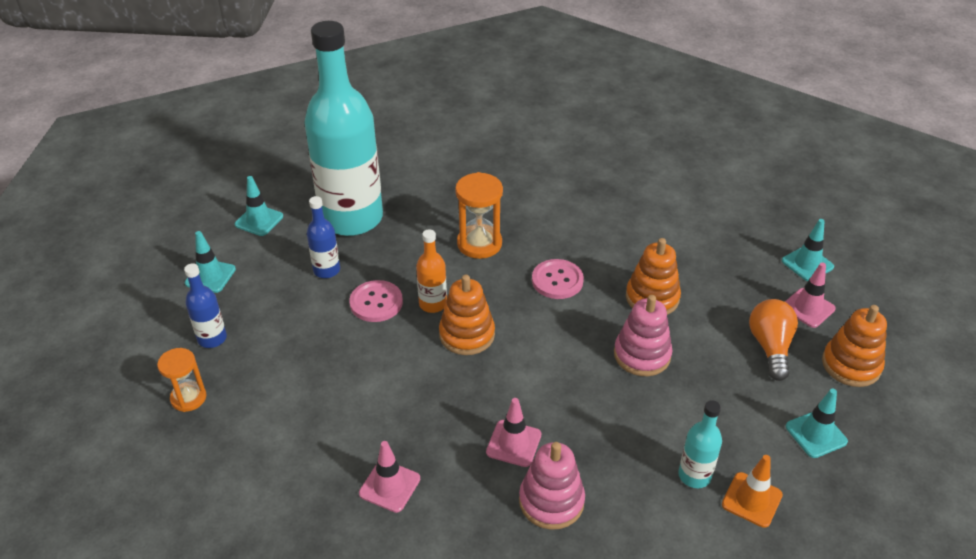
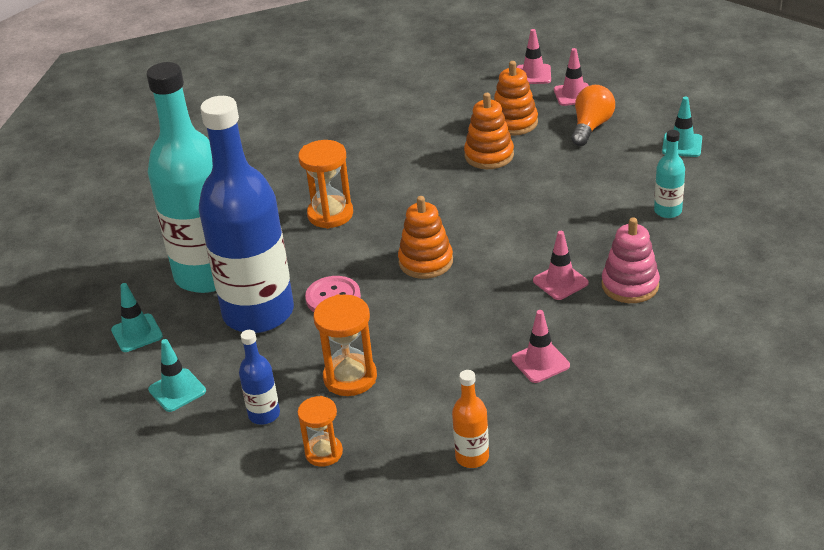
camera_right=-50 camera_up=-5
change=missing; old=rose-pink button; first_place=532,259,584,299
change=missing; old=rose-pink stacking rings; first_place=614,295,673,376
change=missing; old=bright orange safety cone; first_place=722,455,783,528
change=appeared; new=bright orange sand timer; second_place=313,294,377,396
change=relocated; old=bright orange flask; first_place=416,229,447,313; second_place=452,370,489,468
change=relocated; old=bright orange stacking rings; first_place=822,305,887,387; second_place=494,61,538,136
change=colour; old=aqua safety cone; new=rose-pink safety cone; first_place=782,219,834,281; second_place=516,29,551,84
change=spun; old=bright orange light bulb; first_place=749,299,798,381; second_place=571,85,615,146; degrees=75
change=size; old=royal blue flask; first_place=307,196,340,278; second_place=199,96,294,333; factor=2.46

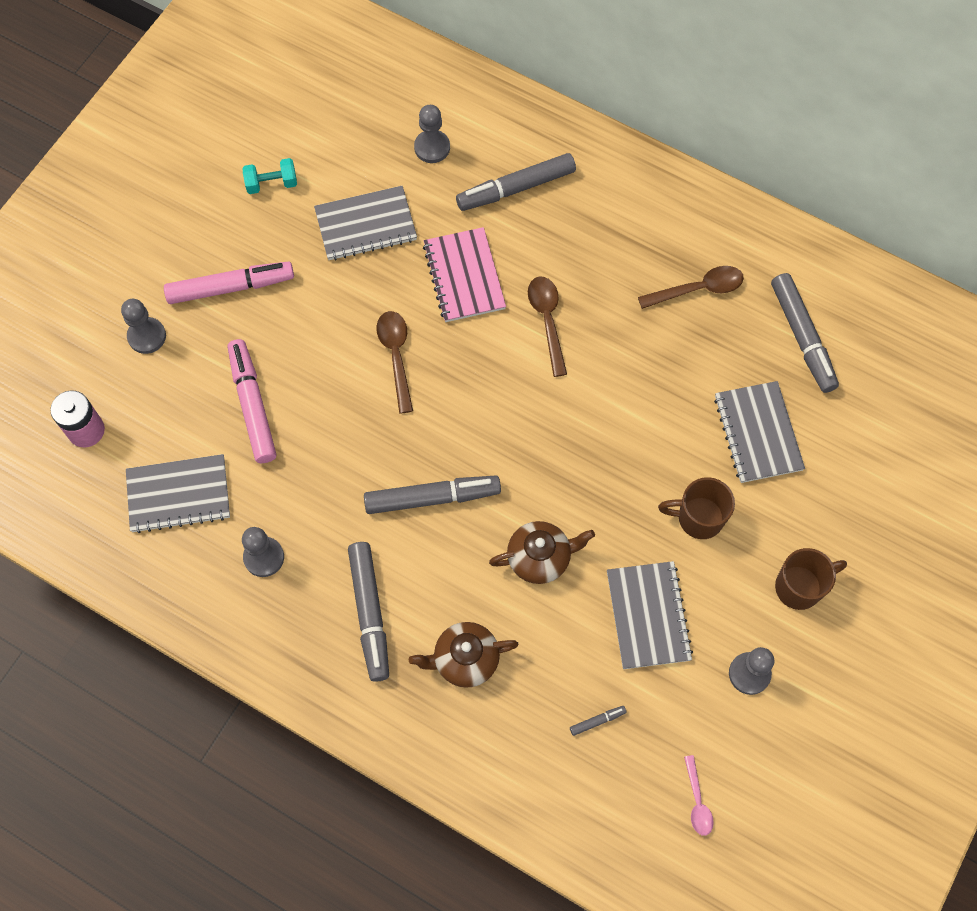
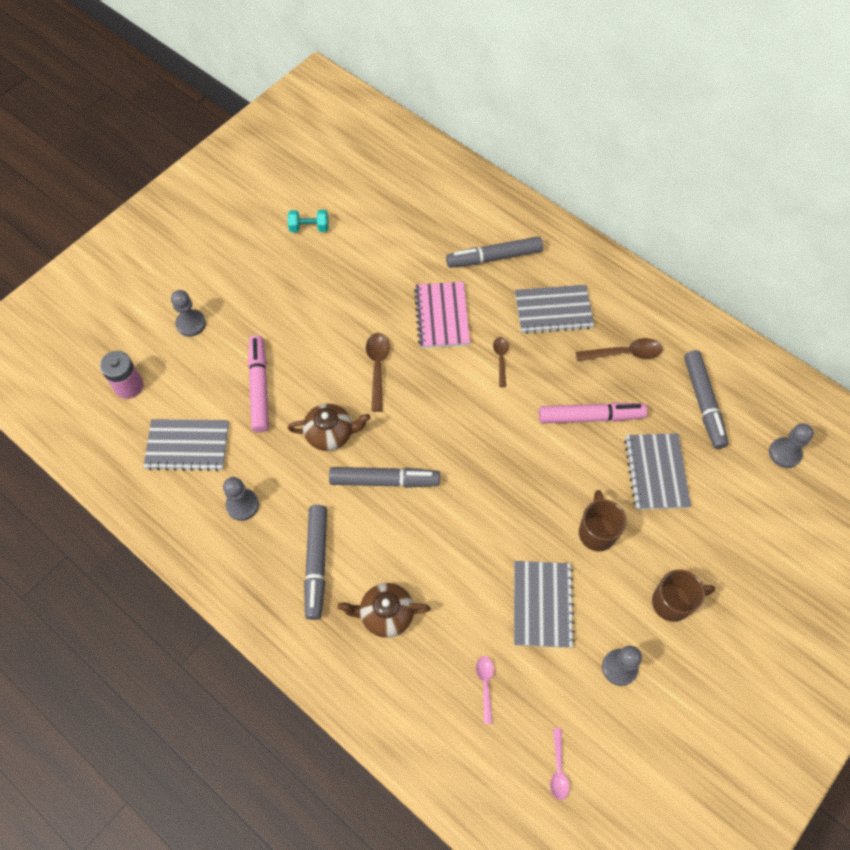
camera_right=10 camera_up=-5
change=relocated; old=rose-pink marker; first_place=164,261,294,304; second_place=539,402,647,424
change=relocated; old=grey notebook; first_place=314,186,417,260; second_place=515,285,594,334
change=relocated; old=grey game pawn; first_place=414,105,450,163; second_place=769,423,814,468
change=relocated; old=dark brown tea pot; first_place=489,521,595,584; second_place=287,404,370,451
change=exchanged; old=grey marker; new=rose-pink spoon; first_place=570,706,626,736; second_place=476,656,494,724
change=spun; old=dark brown mug; first_place=658,477,735,539; second_place=579,490,626,551; degrees=75
change=size; old=dark brown spoon; first_place=528,277,567,377; second_place=493,337,509,387; factor=0.64

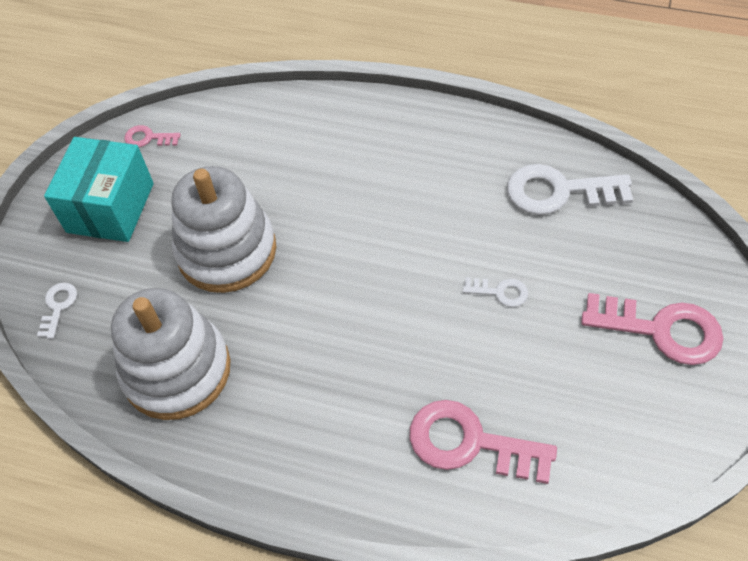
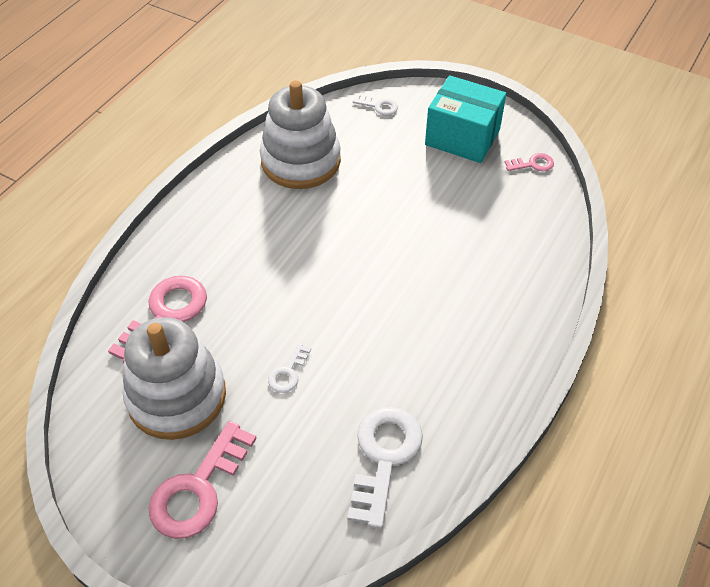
camera_right=100 camera_up=-5
change=relocated; old=pure white stacking rings; first_place=171,166,276,293; second_place=123,317,226,440
change=spun; old=rose-pink key; first_place=125,125,181,147; second_place=505,153,554,172; degrees=60

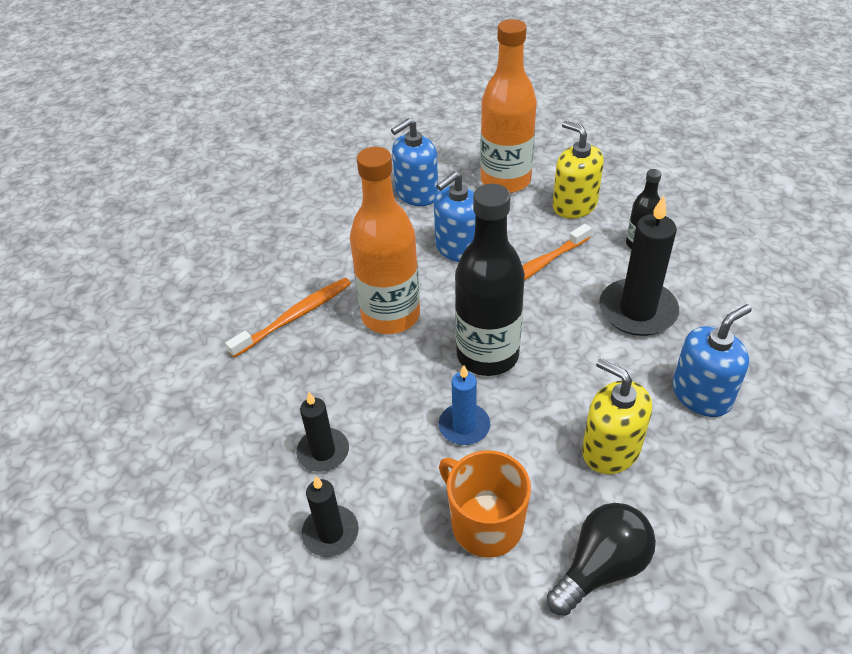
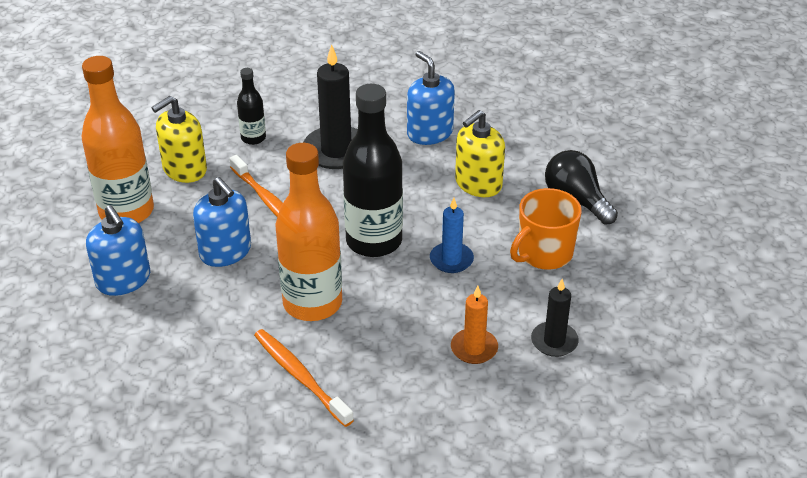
camera_right=-90 camera_up=-5
change=colour; old=ebony wax candle; new=bright orange wax candle; first_place=296,392,349,472; second_place=451,286,498,364

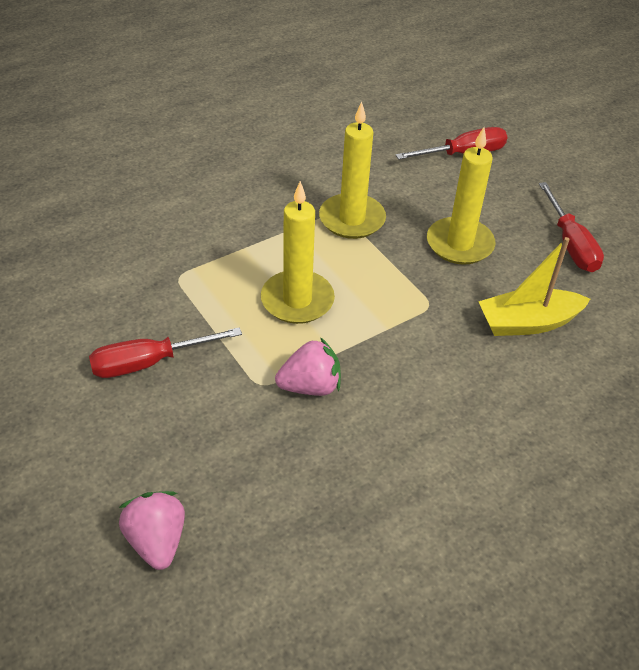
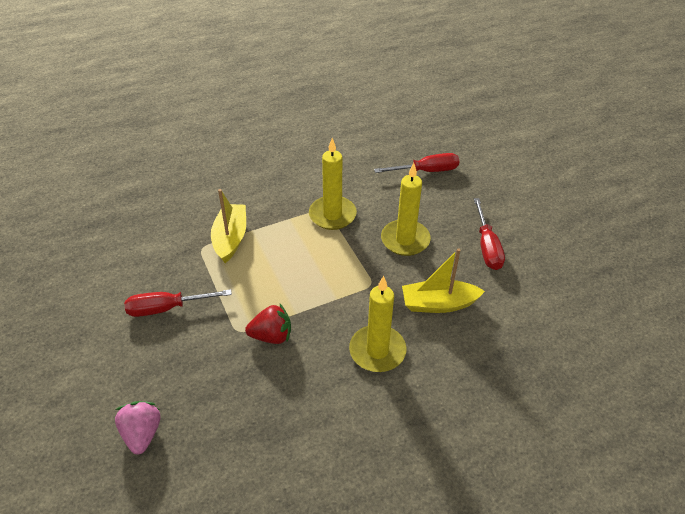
camera_right=10 camera_up=0
change=appeared; new=yellow sailboat; second_place=211,189,246,263
change=relocated; old=yellow wax candle; first_place=261,181,335,324; second_place=349,276,406,372
change=colour; old=rose-pink strawberry; new=scarlet strawberry; first_place=275,337,341,396; second_place=245,303,291,344

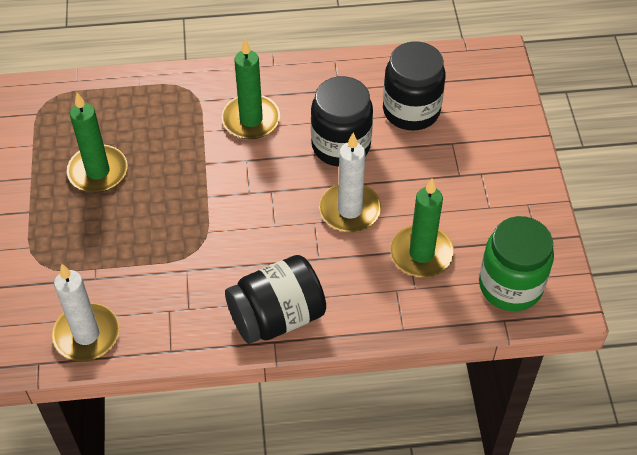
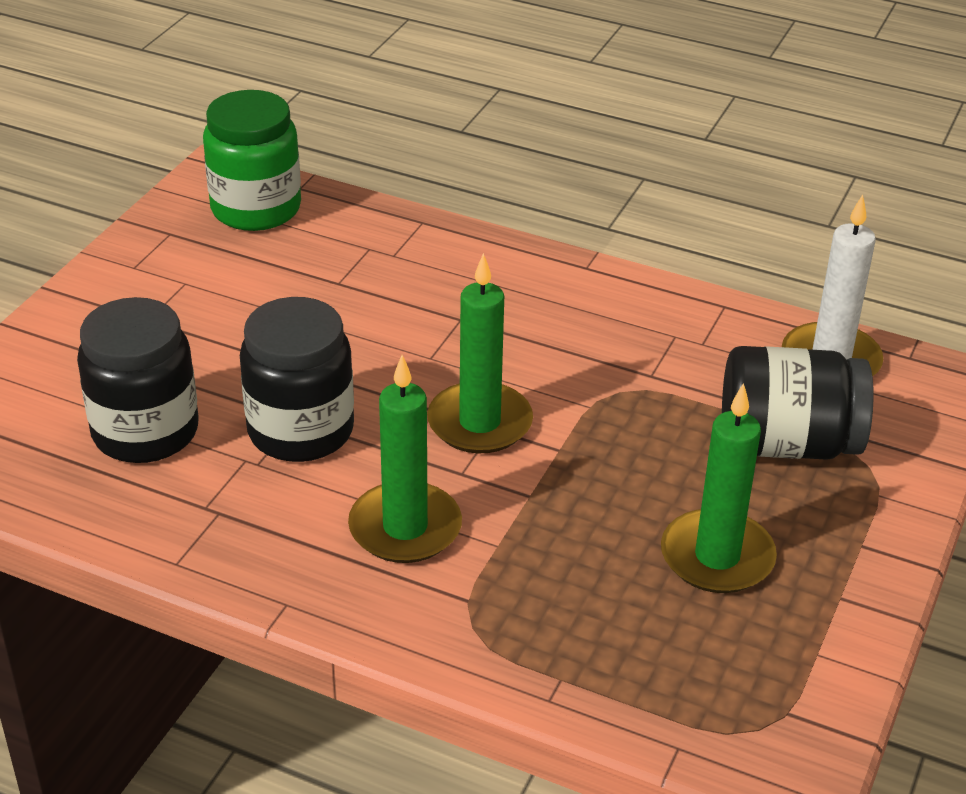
camera_right=-150 camera_up=-15
change=missing; old=pure white wax candle; first_place=319,133,381,232
change=relocated; old=ebony jam jar; first_place=225,255,326,344; second_place=722,346,873,460
change=relocated; old=emerald wax candle; first_place=390,178,454,277; second_place=427,253,533,453

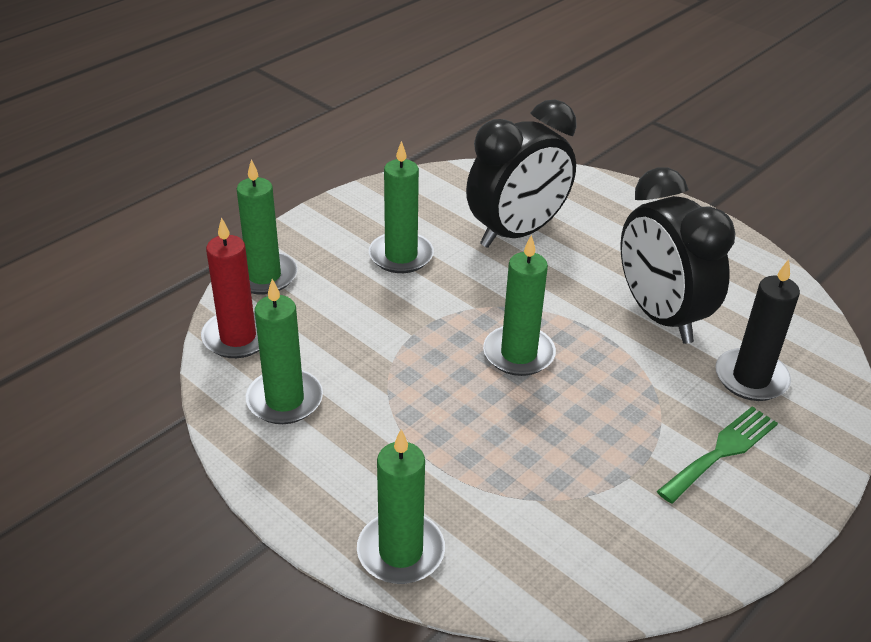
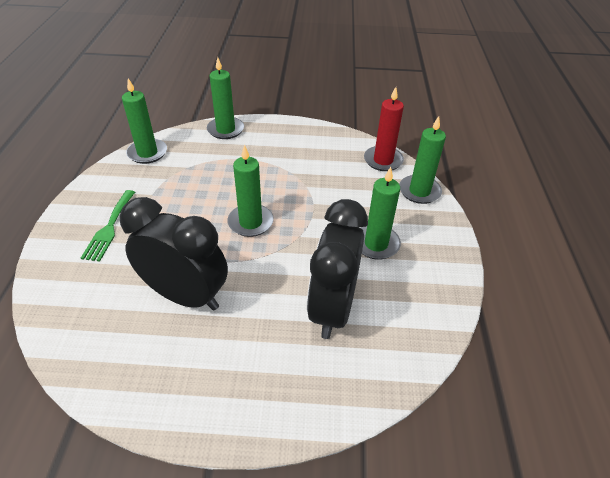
camera_right=140 camera_up=5
change=missing; old=ebony wax candle; first_place=715,259,800,401
change=relocated; old=emerald wax candle; first_place=246,279,323,424; second_place=122,78,167,164

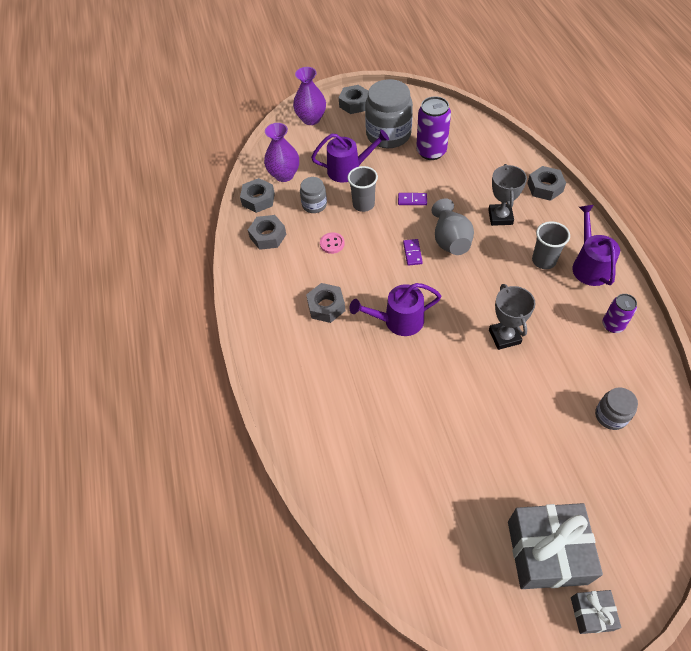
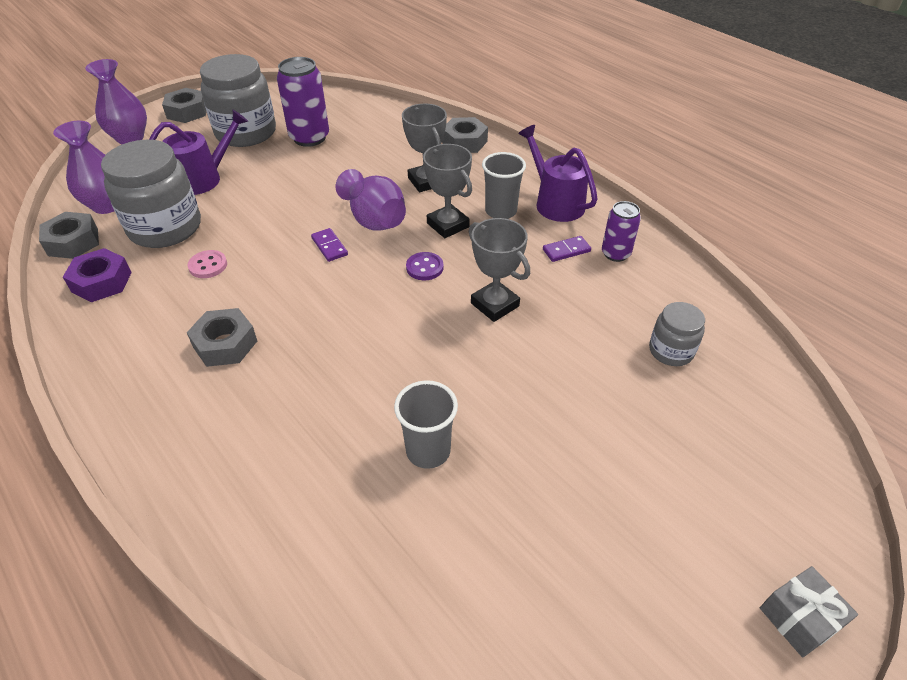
camera_right=-30 camera_up=-10
change=missing; old=violet watering can; first_place=350,283,441,336
change=missing; old=grey present; first_place=508,503,603,589
change=appeared; new=violet button; second_place=406,252,443,280
change=appeared; new=grey trophy; second_place=423,144,472,238
change=relocated; old=grey beaker; first_place=347,166,378,212; second_place=394,380,458,469
change=relocated; old=violet domino piece; first_place=398,193,427,205; second_place=543,236,591,262
change=colour; old=grey hex nut; new=violet hex nut; first_place=248,215,286,250; second_place=63,248,132,302
change=colour; old=grey vase; new=violet vase; first_place=432,199,474,255; second_place=336,169,406,231
change=size; old=grey jam jar; first_place=300,177,327,213; second_place=101,140,201,248; factor=1.93

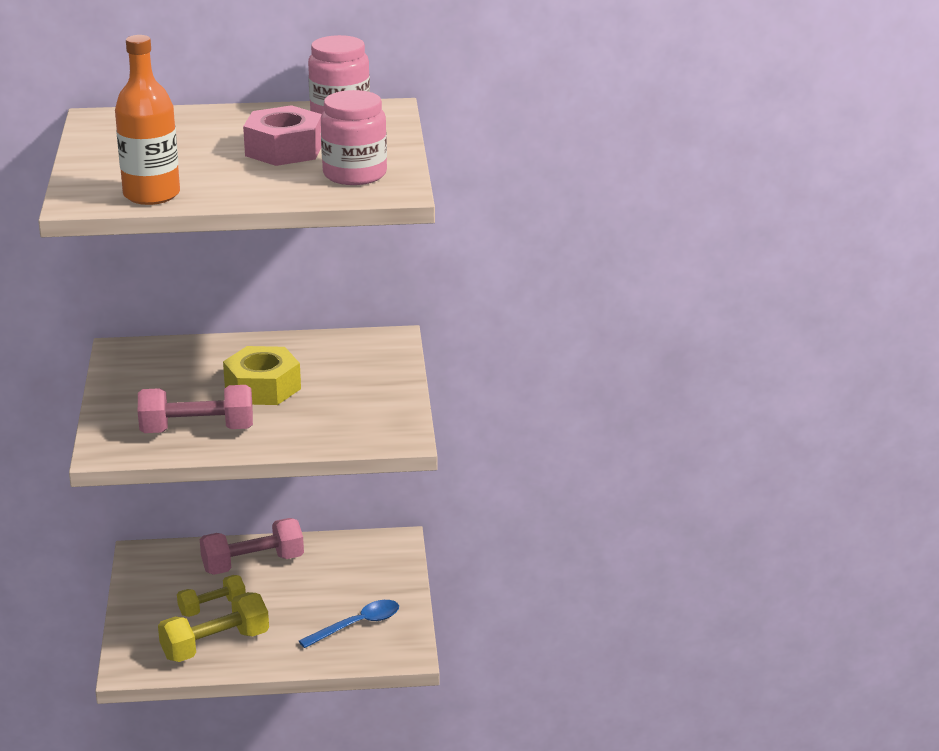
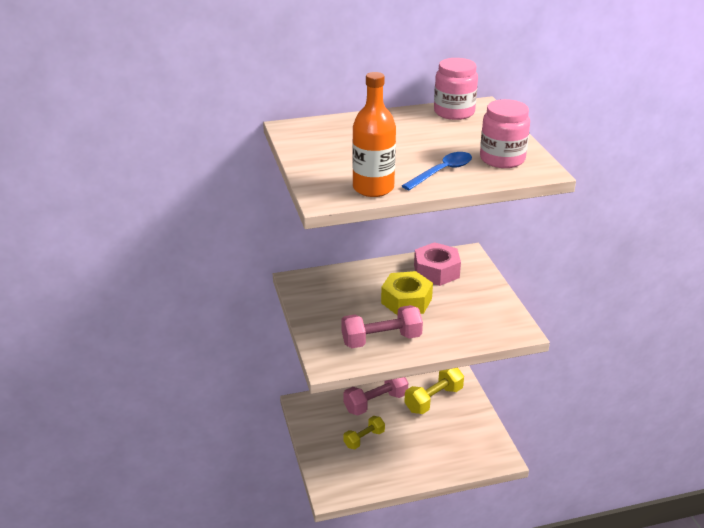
camera_right=-10 camera_up=5
change=relocated; old=yellow dumbbell; first_place=158,592,269,662; second_place=404,368,464,414
change=relocated; old=rose-pink hex nut; first_place=243,105,322,166; second_place=414,242,461,286
change=relocated; old=royal blue spoon; first_place=299,600,399,648; second_place=402,152,472,190

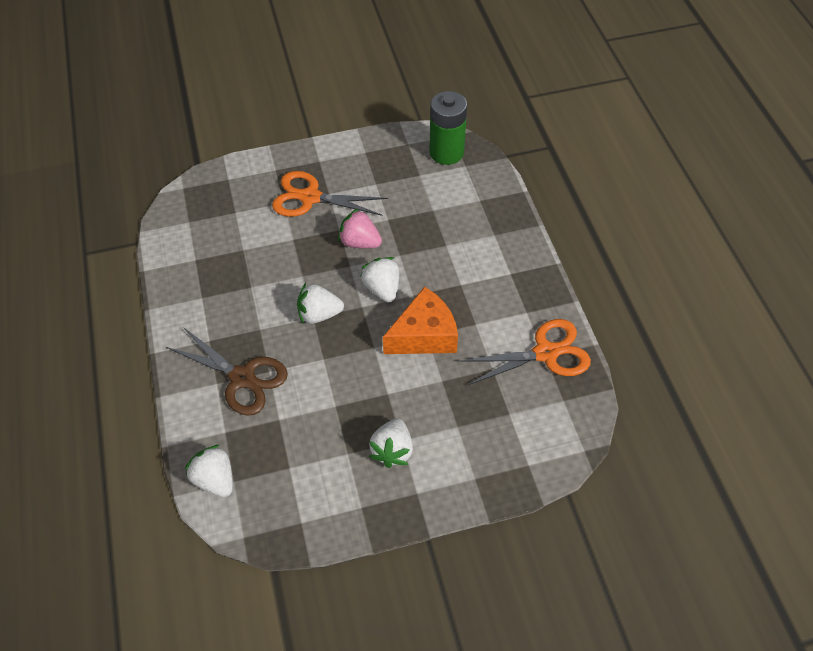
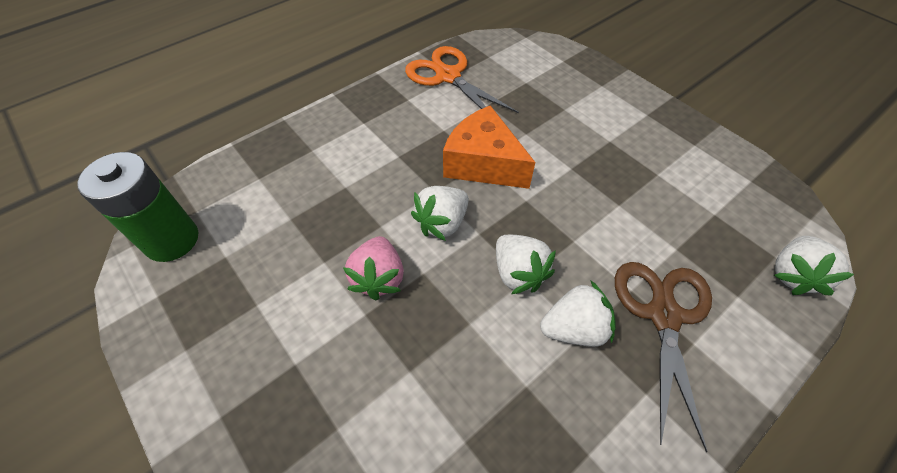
camera_right=-115 camera_up=0
change=missing; old=bright orange pair of scissors; first_place=272,171,388,217
change=relocated; old=pure white strawberry; first_place=369,418,413,468; second_place=540,280,616,347

